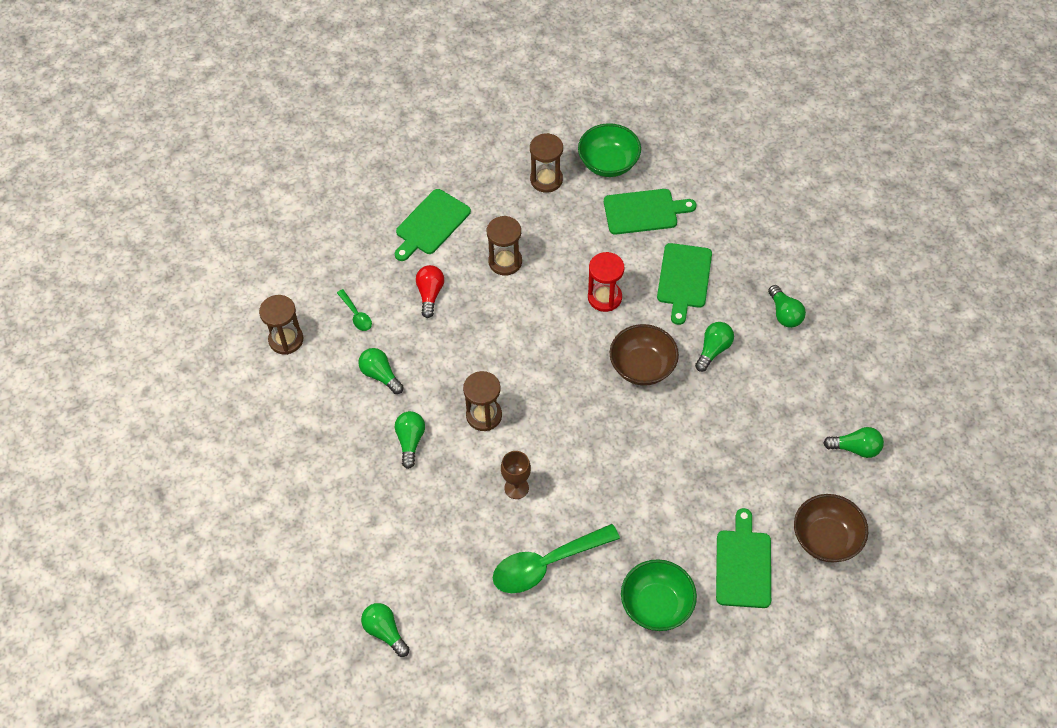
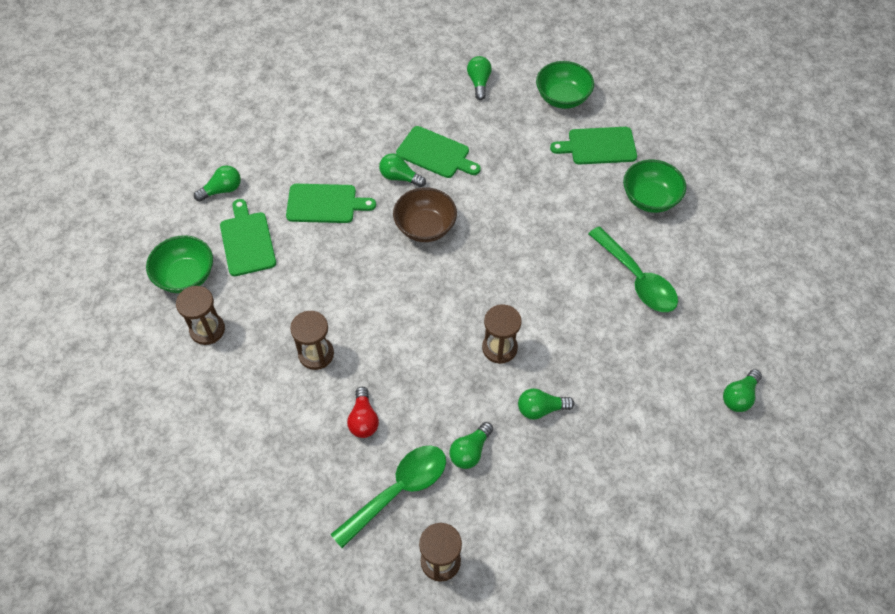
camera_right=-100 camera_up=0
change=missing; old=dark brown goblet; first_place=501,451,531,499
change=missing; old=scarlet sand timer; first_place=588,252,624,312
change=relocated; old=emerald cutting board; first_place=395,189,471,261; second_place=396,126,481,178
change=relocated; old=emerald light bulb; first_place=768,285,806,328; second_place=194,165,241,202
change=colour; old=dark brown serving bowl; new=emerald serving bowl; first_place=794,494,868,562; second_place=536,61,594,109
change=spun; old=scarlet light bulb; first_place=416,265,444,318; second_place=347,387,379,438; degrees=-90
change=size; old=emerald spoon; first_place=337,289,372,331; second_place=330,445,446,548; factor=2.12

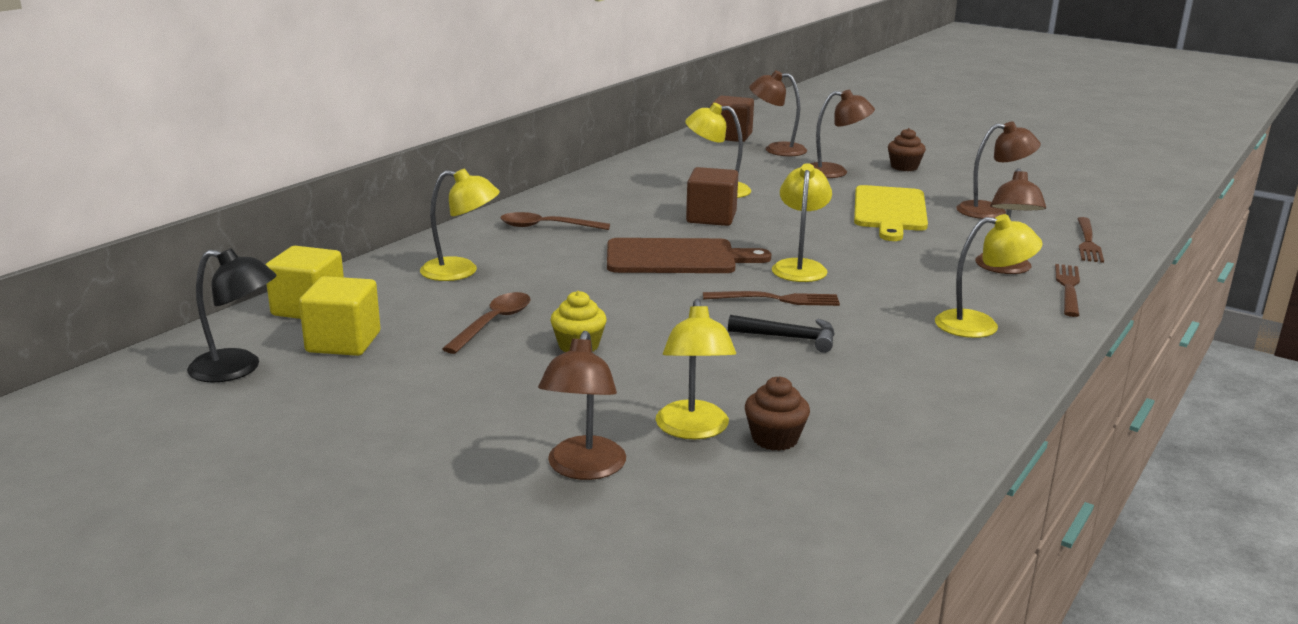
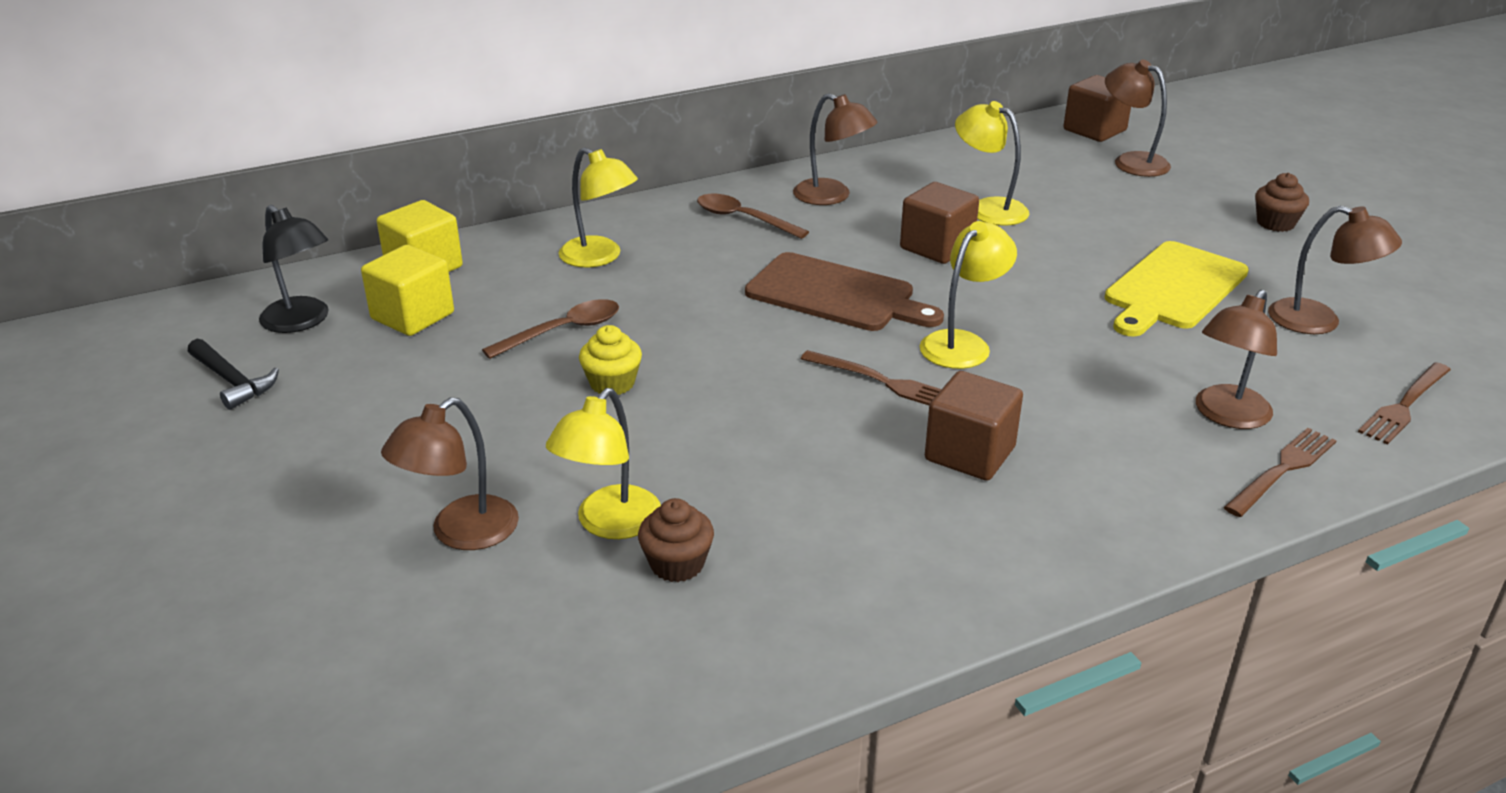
camera_right=30 camera_up=10
change=missing; old=yellow lamp; first_place=935,214,1043,338
change=appeared; new=dark brown block; second_place=925,371,1023,481
change=relocated; old=ebony claw hammer; first_place=728,315,835,353; second_place=188,339,279,410
change=relocated; old=dark brown lamp; first_place=810,90,875,178; second_place=793,93,877,205

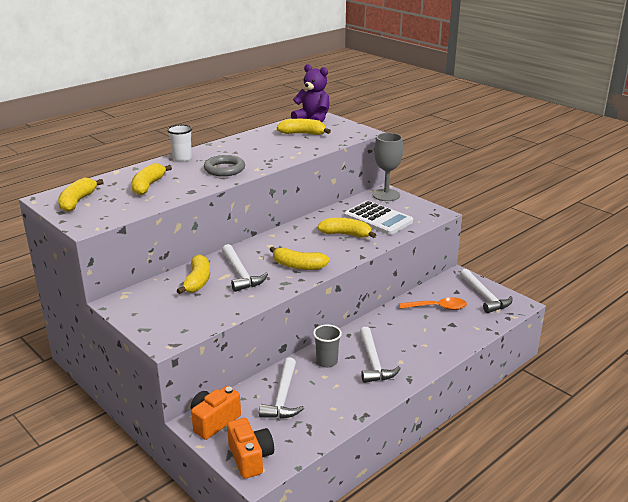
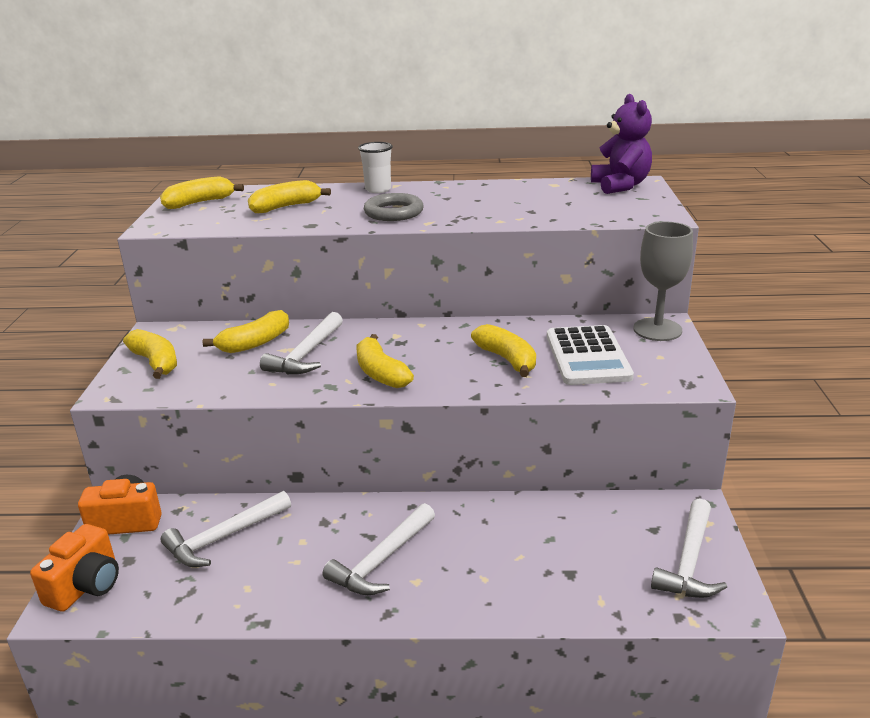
camera_right=45 camera_up=0
change=missing; old=grey beaker; first_place=313,324,342,368
change=missing; old=bright orange spoon; first_place=399,297,467,310
change=relocated; old=yellow banana fruit; first_place=277,119,331,135; second_place=123,329,177,379

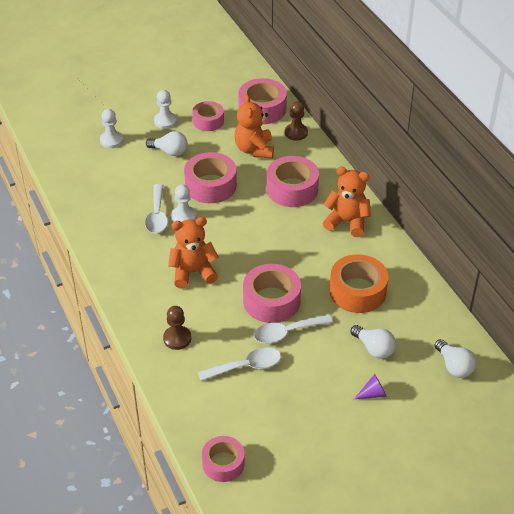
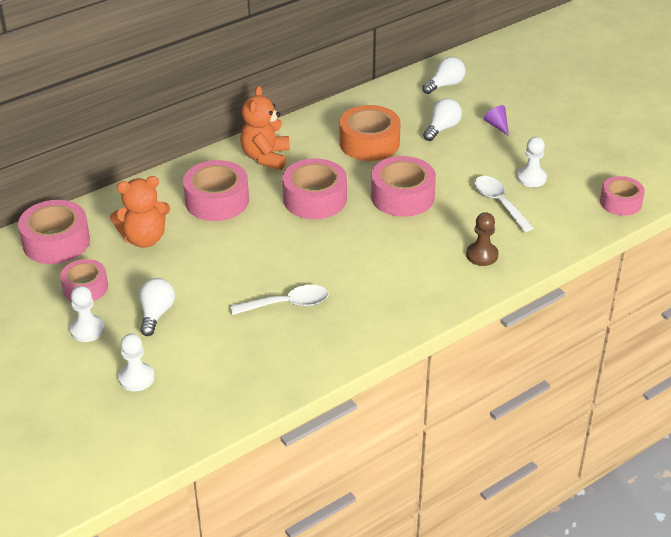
camera_right=-100 camera_up=-5
change=missing; old=bright orange teddy; first_place=168,217,219,289
change=missing; old=pure white spoon; first_place=254,315,333,343
change=missing; old=dark brown game pawn; first_place=285,101,308,141
change=relocated; old=pure white game pawn; first_place=171,184,197,222; second_place=517,137,547,187
change=relocated; old=rose-pink roll of tape; first_place=184,152,237,203; second_place=282,158,347,219

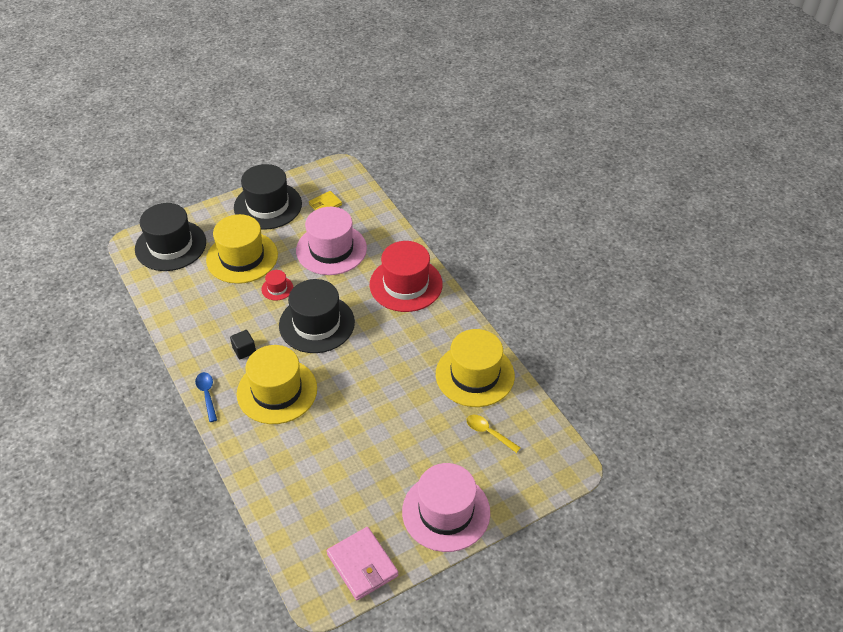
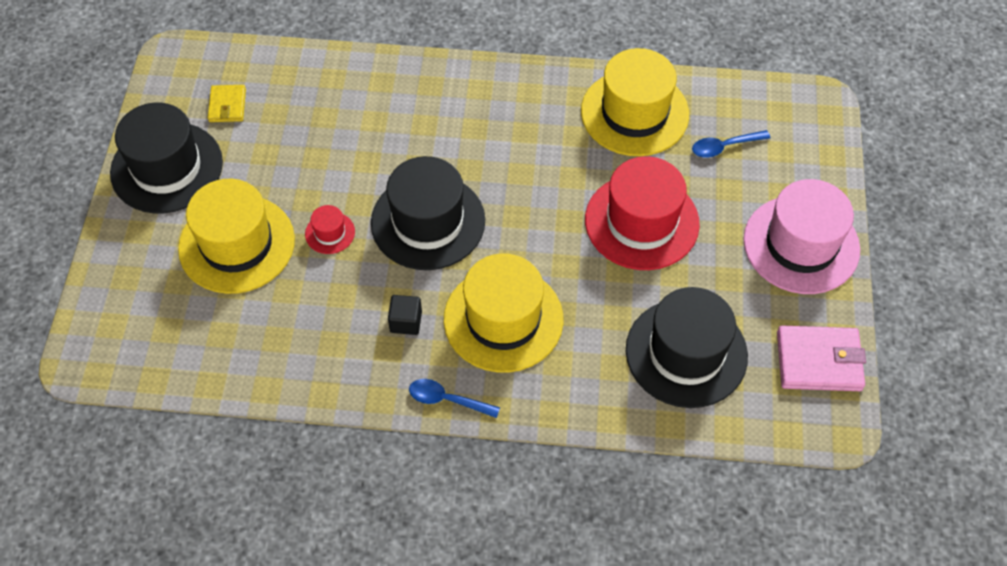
camera_right=-55 camera_up=10
change=missing; old=rose-pink top hat; first_place=296,207,367,275
change=relocated; old=ebony top hat; first_place=135,203,206,271; second_place=626,287,748,408
change=relocated; old=scarlet top hat; first_place=370,241,443,312; second_place=585,156,700,270
change=colour; old=yellow spoon; new=royal blue spoon; first_place=467,415,521,453; second_place=692,130,770,158

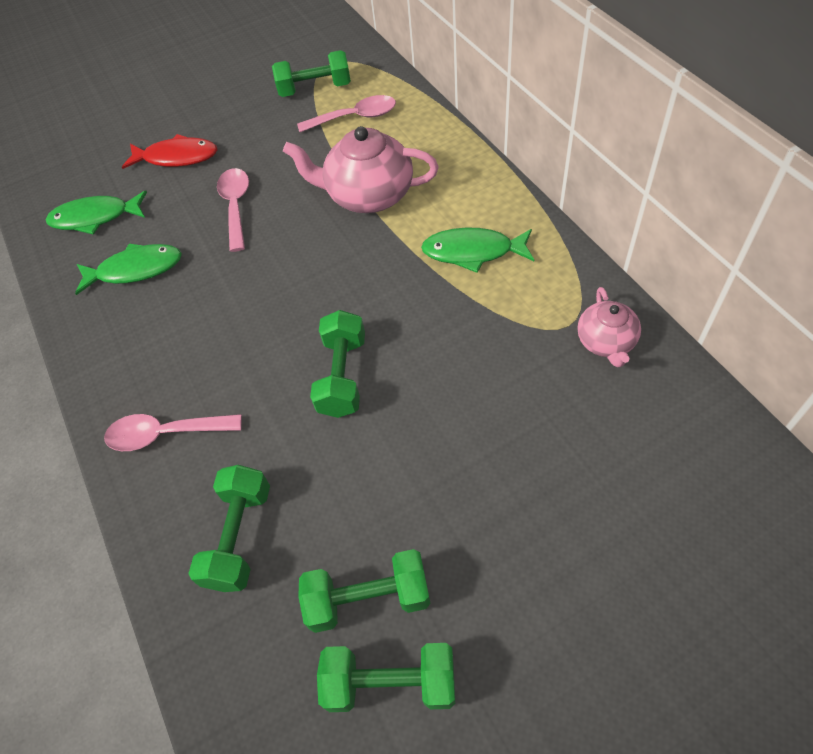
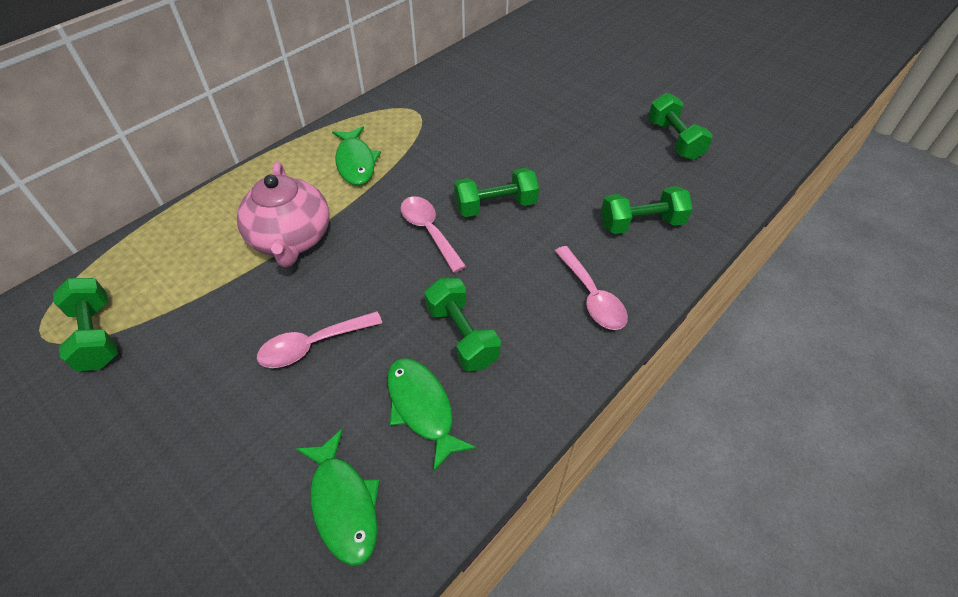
camera_right=-115 camera_up=-5
change=missing; old=scarlet toy fish; first_place=122,134,218,169
change=missing; old=rose-pink tea pot; first_place=578,287,641,368
change=relocated; old=rose-pink spoon; first_place=297,95,396,133; second_place=401,196,467,273
change=relocated; old=emerald dumbbell; first_place=298,549,430,633; second_place=424,278,501,371

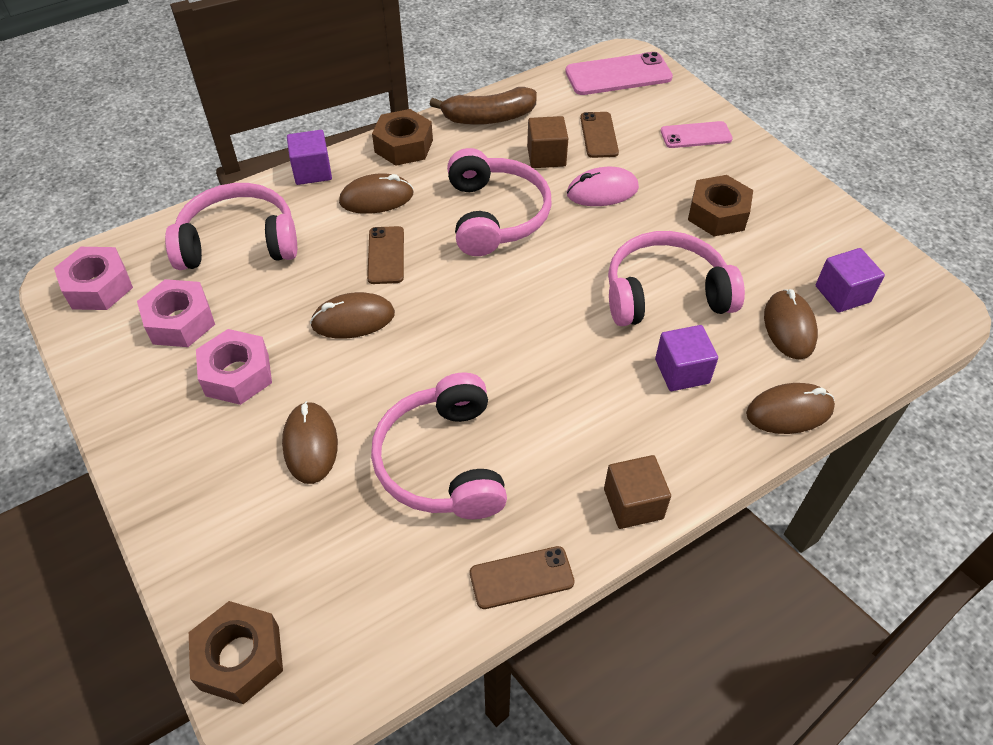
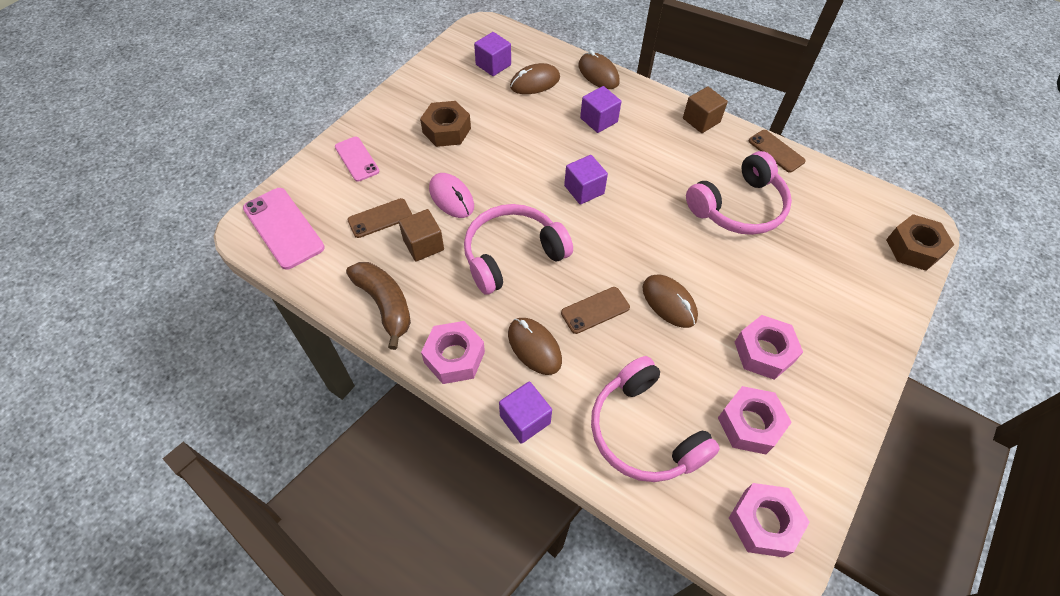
camera_right=-115 camera_up=5
change=missing; old=dark brown mouse; first_place=282,401,338,484
change=missing; old=rose-pink over-ear headphones; first_place=608,231,745,326
change=appeared; new=violet block; second_place=564,155,608,205
change=colour; old=dark brown hex nut; new=rose-pink hex nut; first_place=372,109,433,166; second_place=421,321,485,384

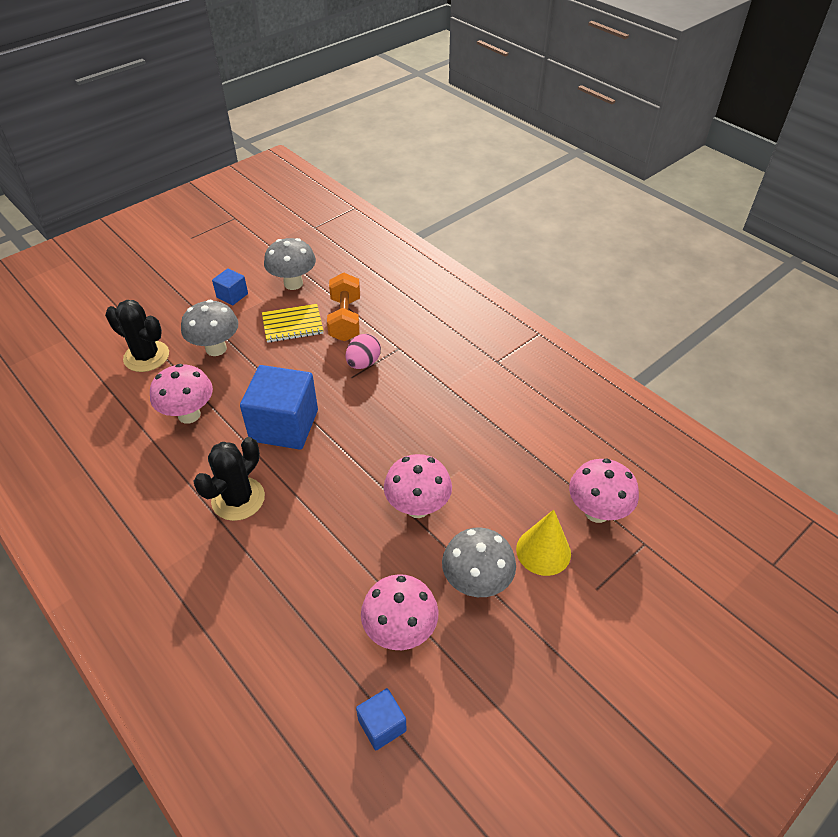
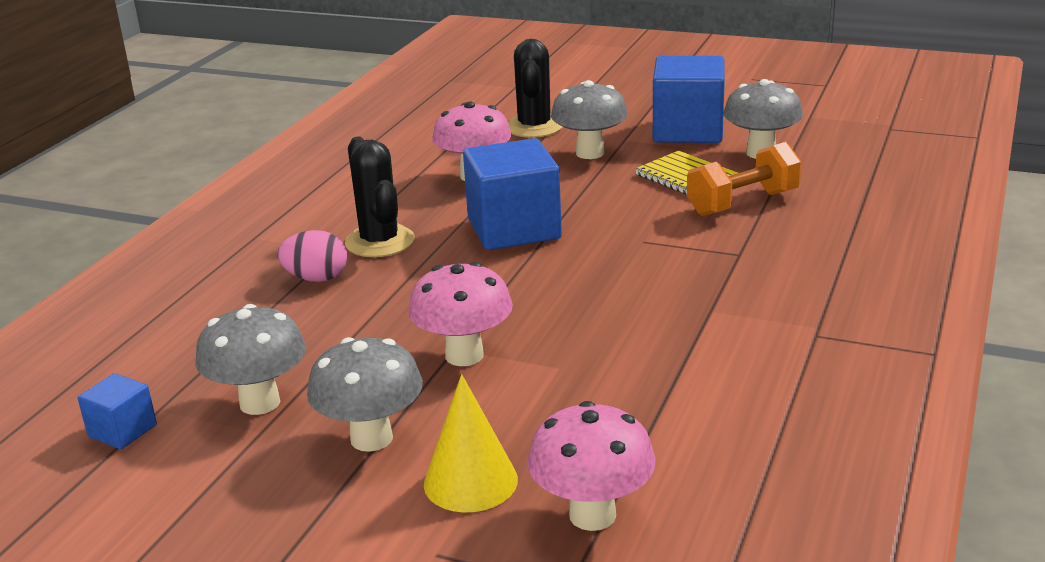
camera_right=65 camera_up=-20
change=relocated; old=rose-pink egg; first_place=346,334,381,369; second_place=278,230,347,282
change=colour; old=rose-pink toadstool; new=grey toadstool; first_place=361,574,438,650; second_place=195,304,306,415
change=spun; old=ebony saguaro cactus; first_place=193,437,265,521; second_place=345,137,415,257; degrees=60
change=size; old=royal blue block; first_place=212,268,248,305; second_place=653,56,725,143; factor=2.05

